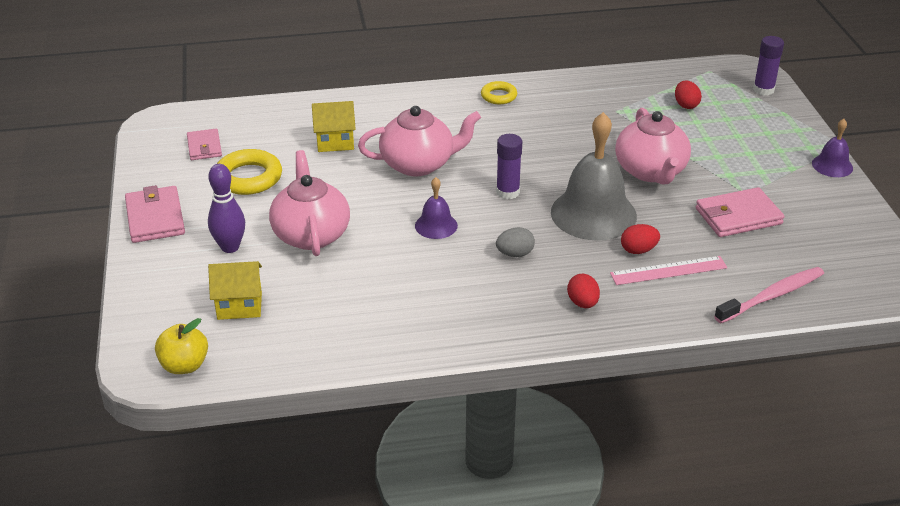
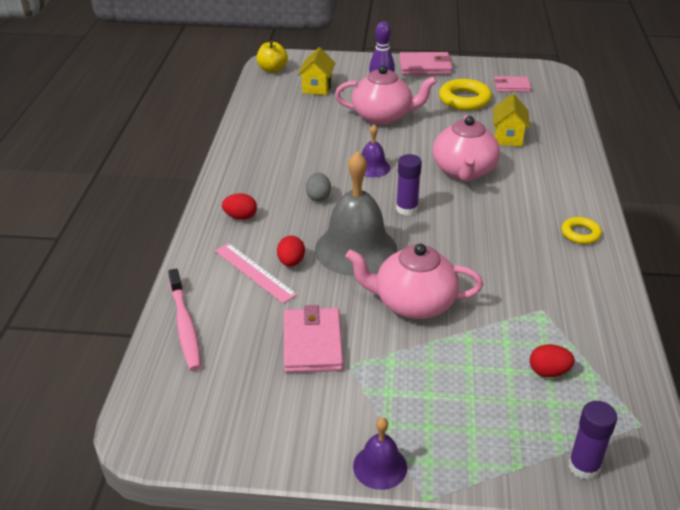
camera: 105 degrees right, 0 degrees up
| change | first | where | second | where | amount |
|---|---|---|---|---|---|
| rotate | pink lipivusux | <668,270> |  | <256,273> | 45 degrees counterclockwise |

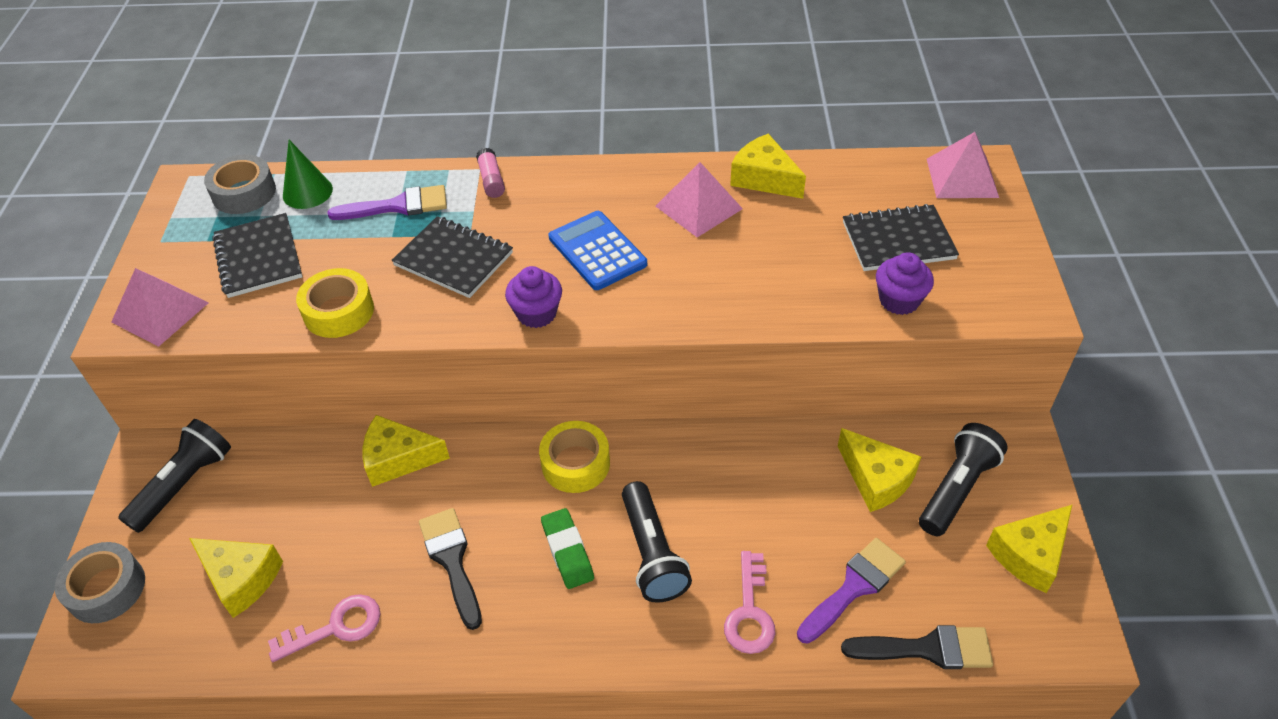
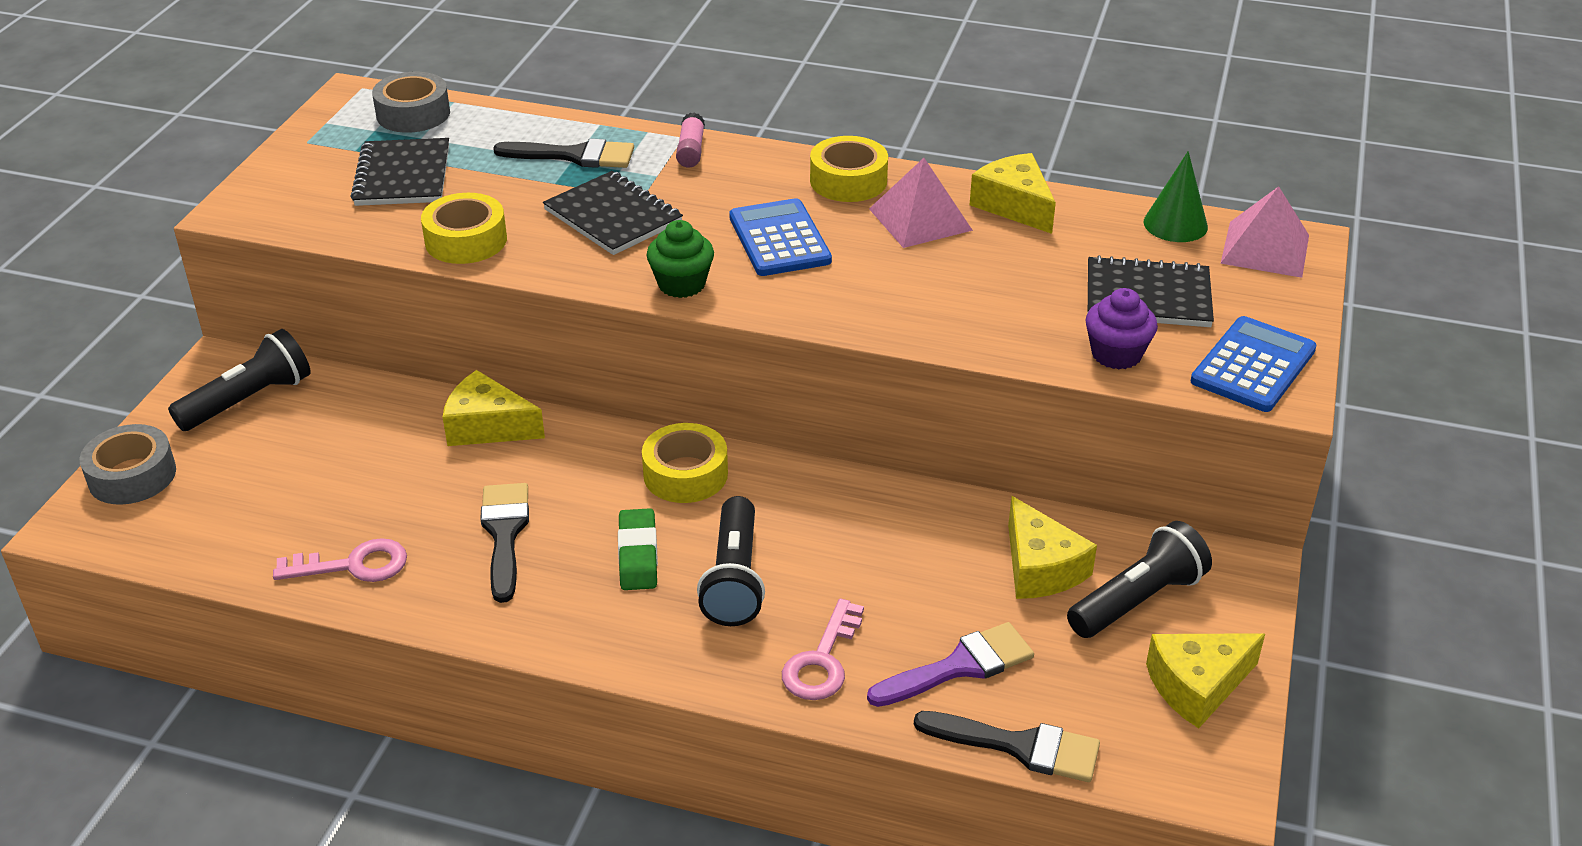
camera: 15 degrees right, 10 degrees down
| change | first | where | second | where | amount |
|---|---|---|---|---|---|
| delete | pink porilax | <160,307> |  |  |  |
| delete | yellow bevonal | <236,578> |  |  |  |
| insert |  |  | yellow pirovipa | <849,169> |  |
| insert |  |  | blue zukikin | <1254,364> |  |
| move | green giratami | <308,174> |  | <1176,196> |  |
| recolor | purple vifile | <387,202> | black vifile | <563,153> |  |
| recolor | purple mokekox | <533,297> | green mokekox | <680,259> |  |

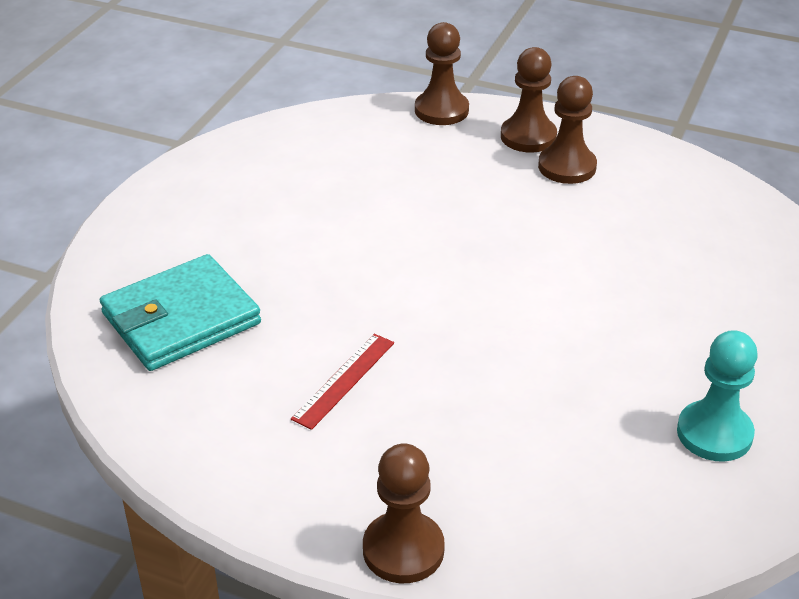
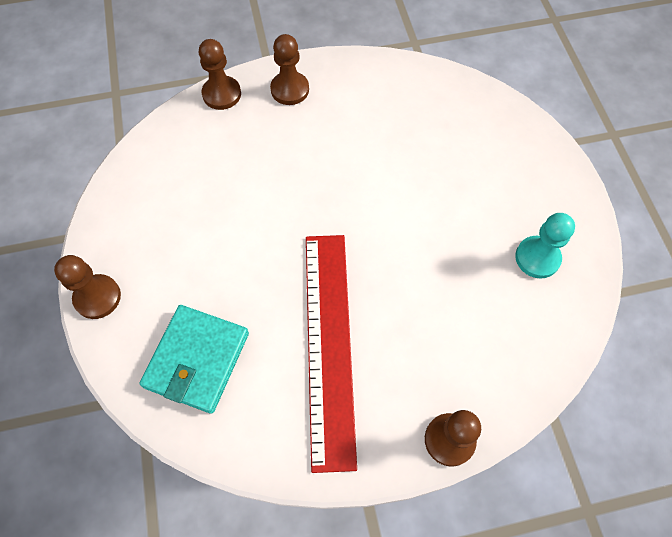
camera: 35 degrees left, 25 degrees up
| change | first | where | second | where | amount |
|---|---|---|---|---|---|
| move | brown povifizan | <567,130> |  | <87,287> |  |
| resize | red lipivusux | <342,382> |  | <331,354> | x2.50 |

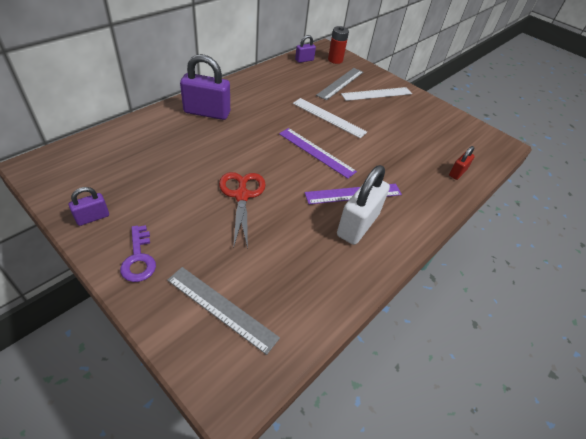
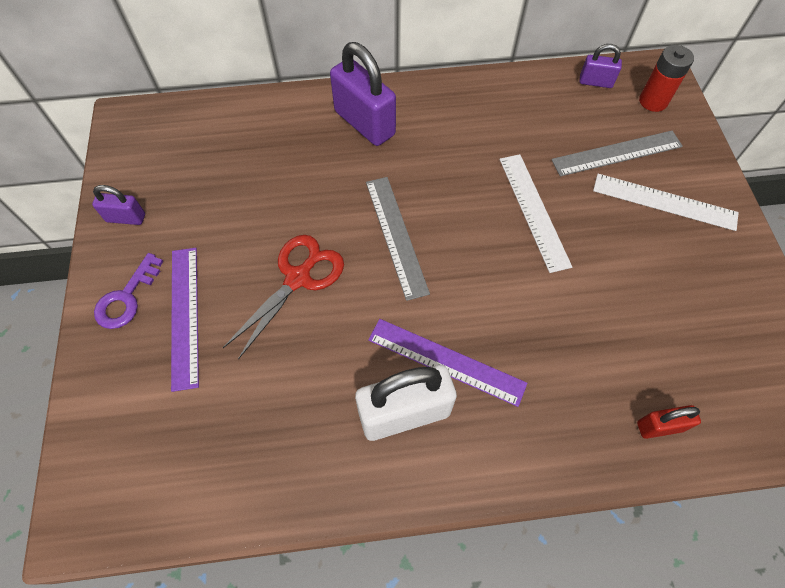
camera: 45 degrees right, 15 degrees up
| change | first | where | second | where | amount |
|---|---|---|---|---|---|
| move | grey lipivusux | <223,311> |  | <398,239> |  |
| move | purple lipivusux | <318,153> |  | <185,320> |  |

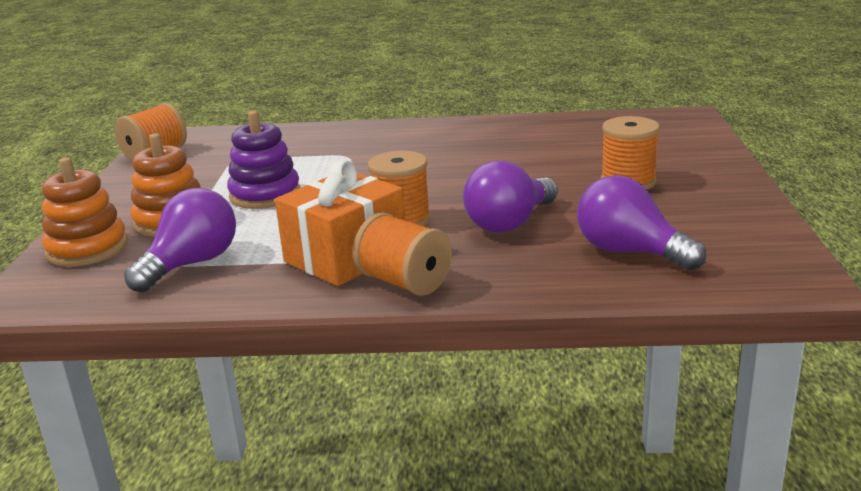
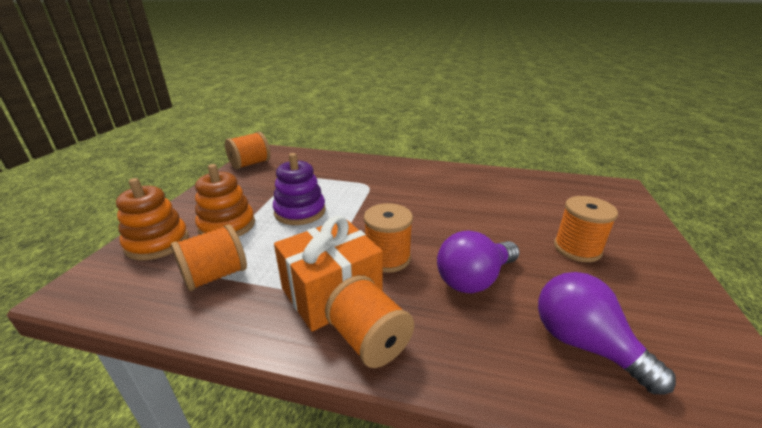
camera: 10 degrees right, 5 degrees up
| change | first | where | second | where | amount |
|---|---|---|---|---|---|
| replace | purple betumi | <180,240> | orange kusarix | <209,257> |  |

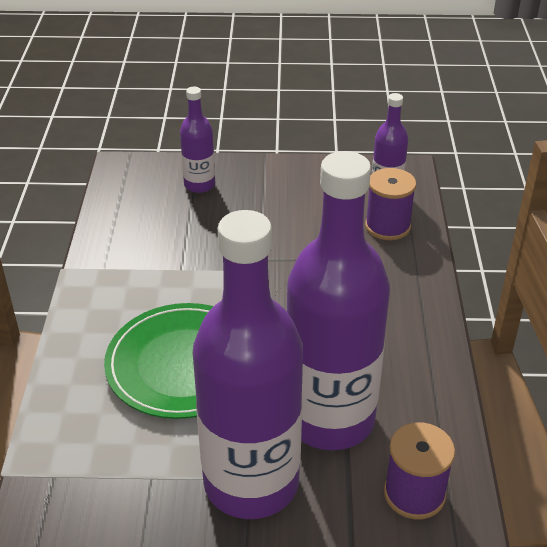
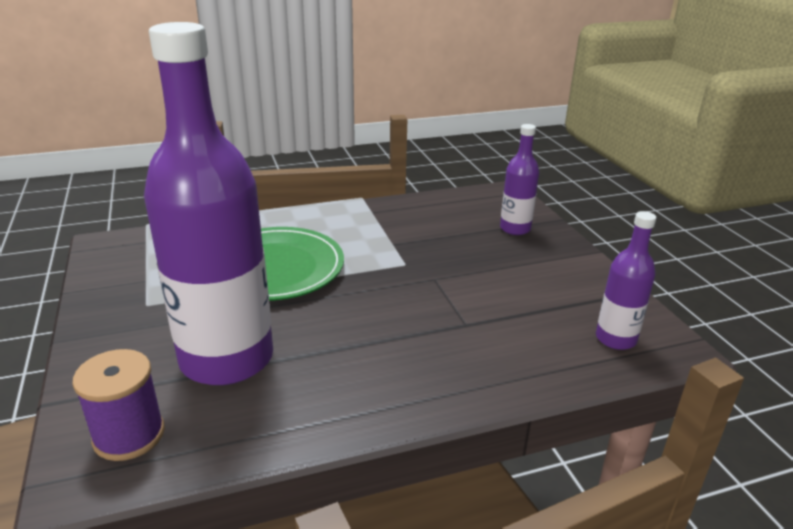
camera: 70 degrees right, 10 degrees down
| change | first | where | second | where | amount |
|---|---|---|---|---|---|
| delete | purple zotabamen | <248,364> |  |  |  |
| delete | purple kusarix | <390,204> |  |  |  |

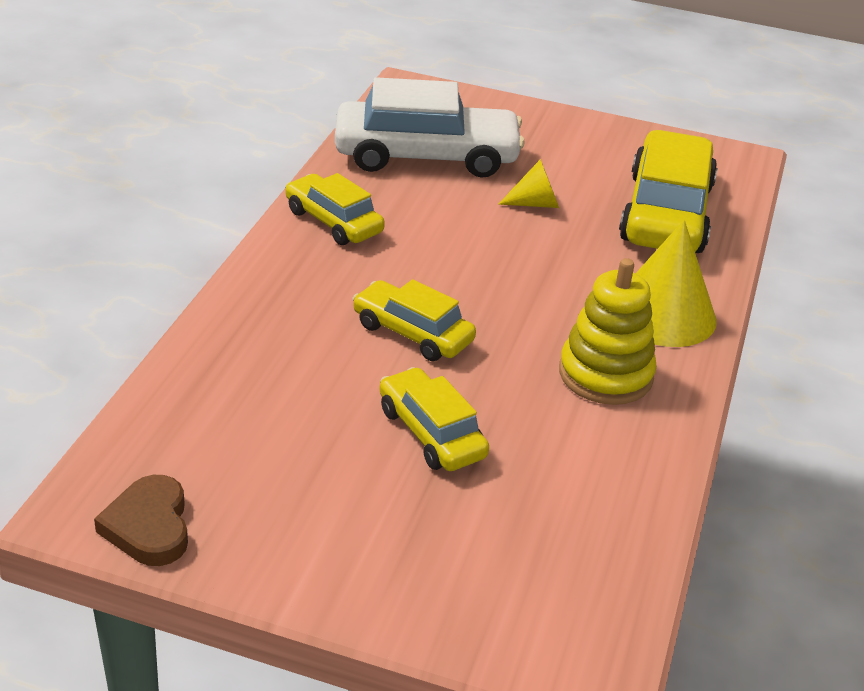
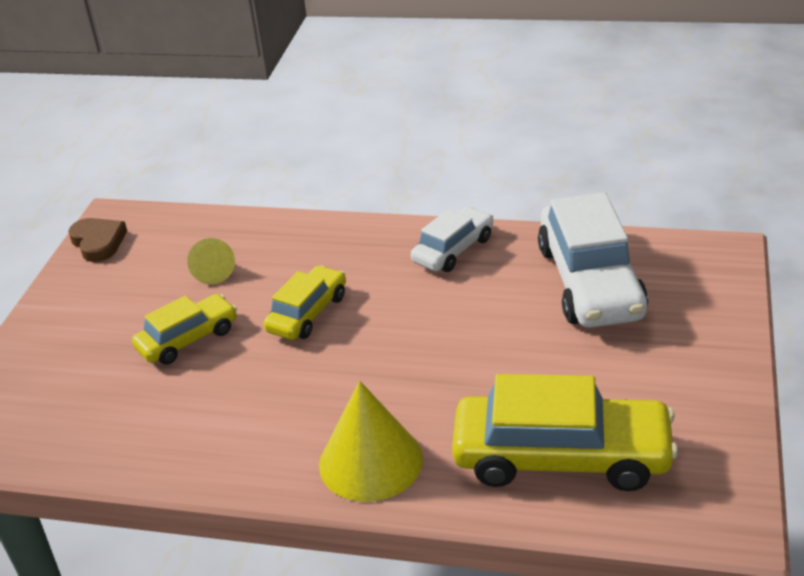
camera: 90 degrees right, 0 degrees up
| change | first | where | second | where | amount |
|---|---|---|---|---|---|
| delete | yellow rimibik | <608,331> |  |  |  |
| move | yellow giratami | <528,183> |  | <211,261> |  |
| recolor | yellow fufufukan | <335,209> | white fufufukan | <452,239> |  |
| rotate | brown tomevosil | <141,520> |  | <97,240> | 75 degrees clockwise |

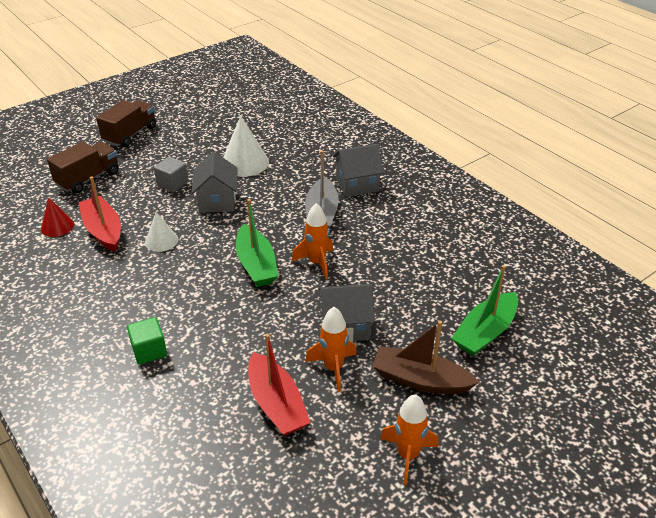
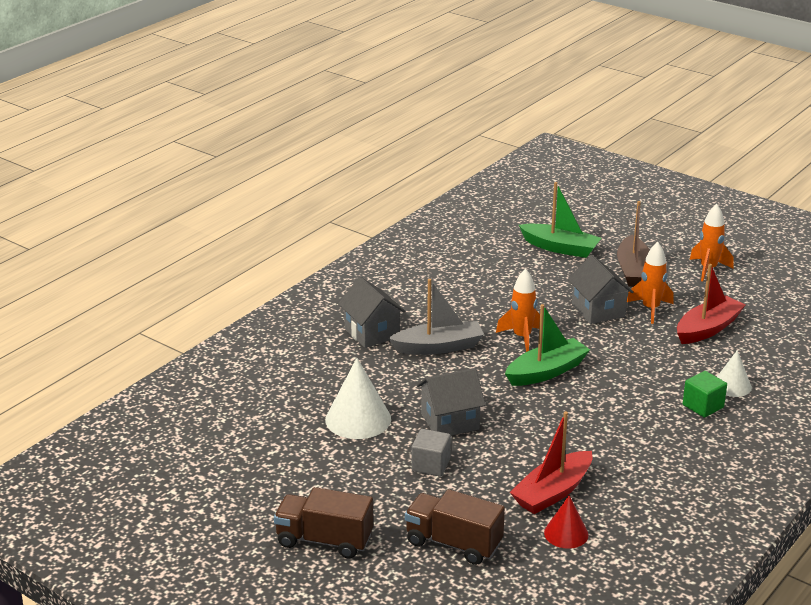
camera: 105 degrees left, 10 degrees down
| change | first | where | second | where | amount |
|---|---|---|---|---|---|
| move | white giratami | <161,232> |  | <734,373> |  |

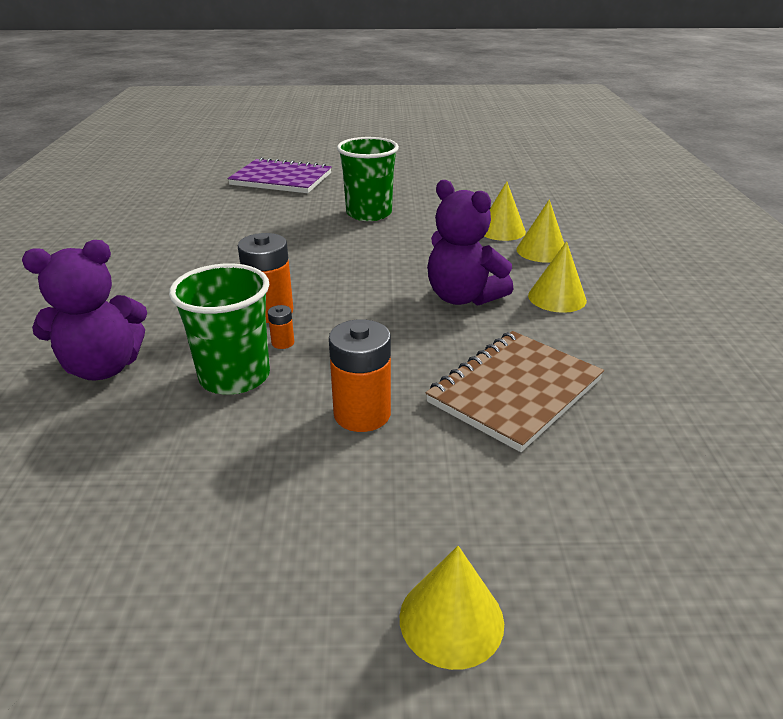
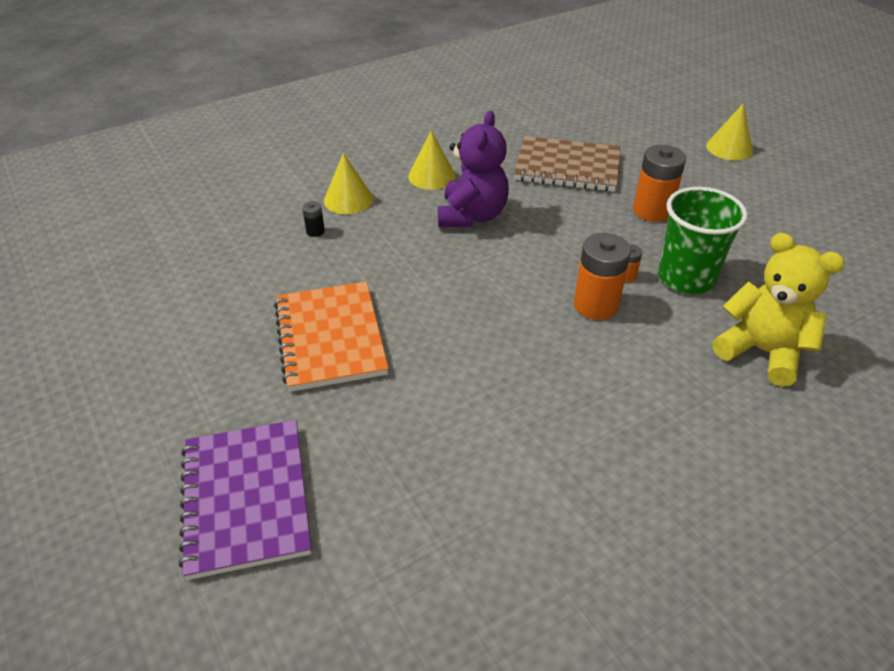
camera: 120 degrees left, 10 degrees up
| change | first | where | second | where | amount |
|---|---|---|---|---|---|
| replace | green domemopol | <368,179> | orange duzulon | <331,337> |  |
| replace | yellow giratami | <505,211> | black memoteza | <313,219> |  |
| recolor | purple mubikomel | <84,310> | yellow mubikomel | <779,310> |  |

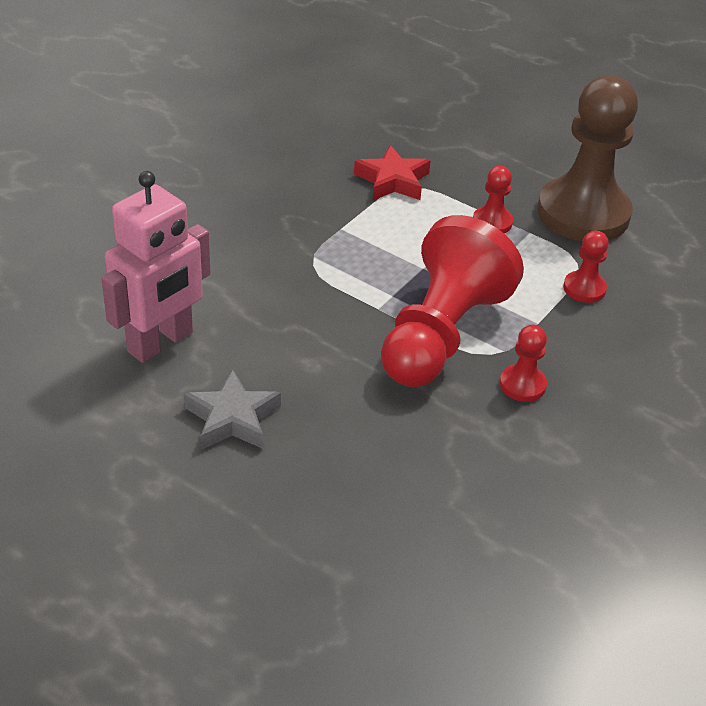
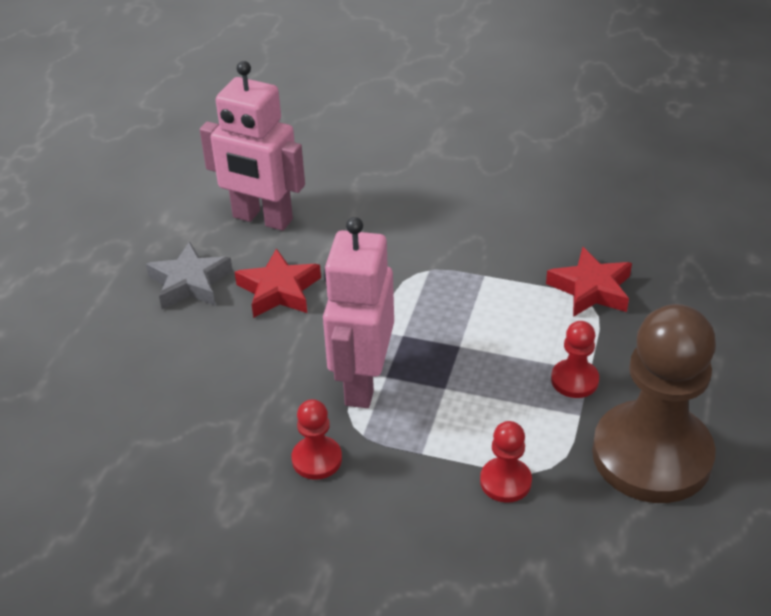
camera: 75 degrees right, 0 degrees up
| change | first | where | second | where | amount |
|---|---|---|---|---|---|
| insert |  |  | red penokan | <278,283> |  |
| replace | red povifizan | <452,301> | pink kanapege | <358,312> |  |

